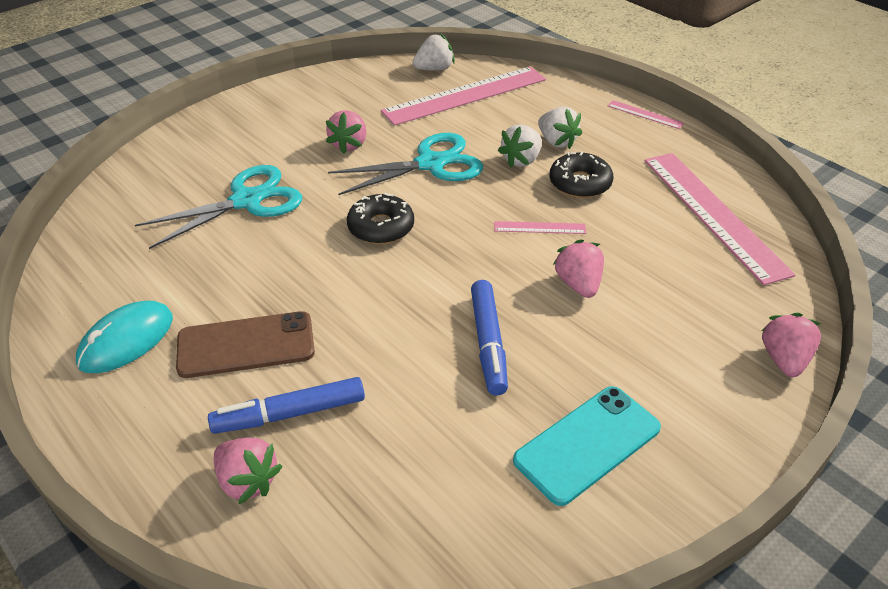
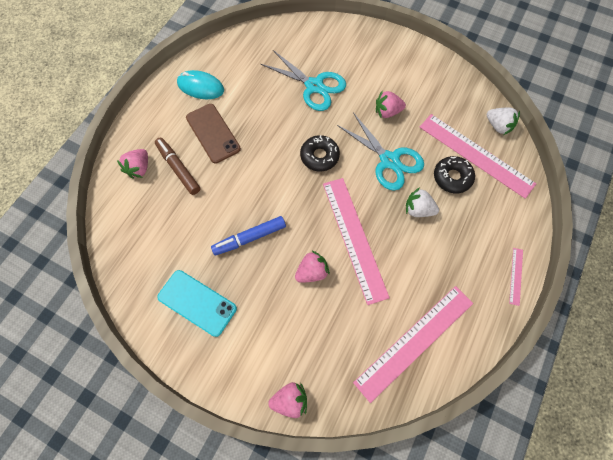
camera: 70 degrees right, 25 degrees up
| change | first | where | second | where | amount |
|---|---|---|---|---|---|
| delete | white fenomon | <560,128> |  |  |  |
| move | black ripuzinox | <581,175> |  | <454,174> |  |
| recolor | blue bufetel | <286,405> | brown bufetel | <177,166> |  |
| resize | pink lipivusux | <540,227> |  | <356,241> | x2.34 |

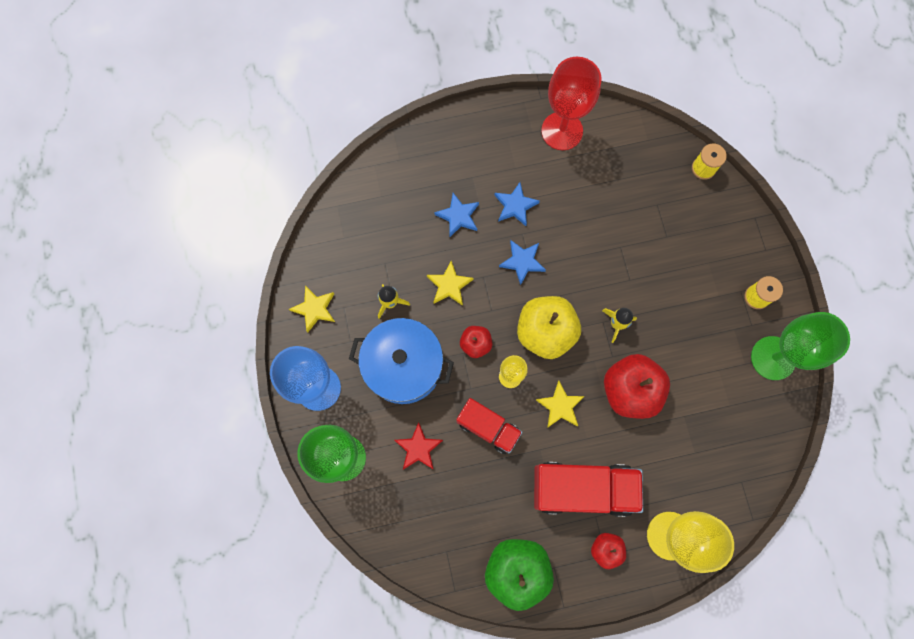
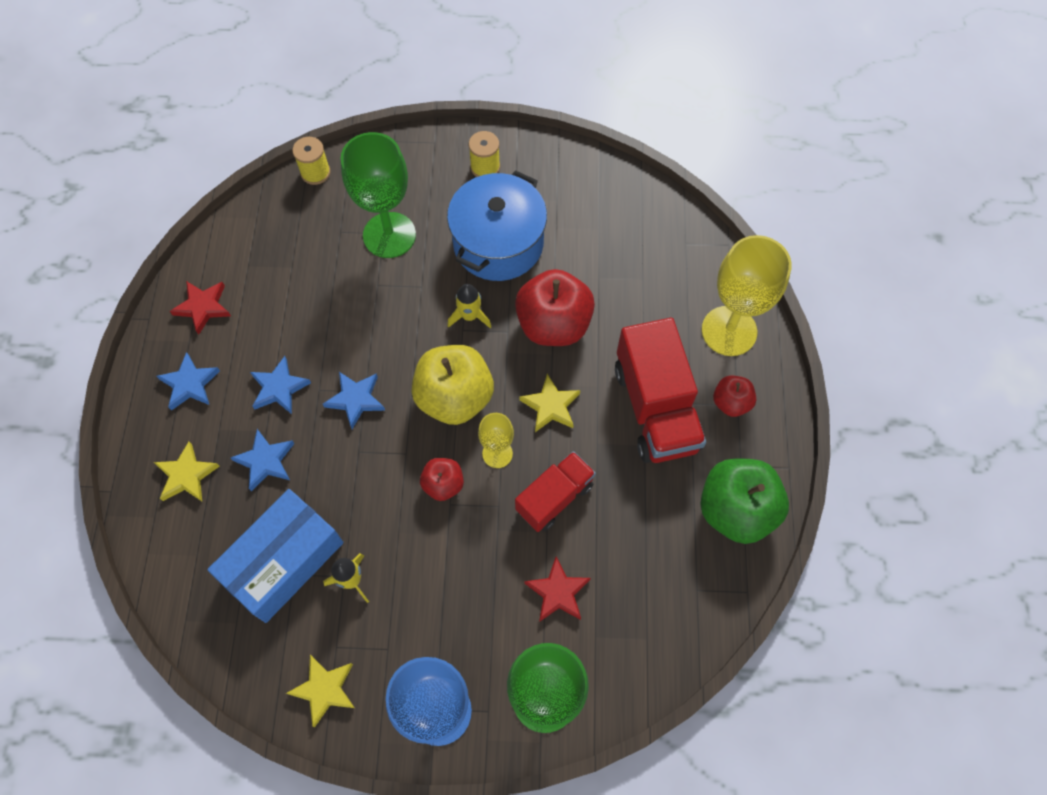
camera: 75 degrees left, 10 degrees down
| change | first | where | second | where | amount |
|---|---|---|---|---|---|
| insert |  |  | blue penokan | <188,381> |  |
| insert |  |  | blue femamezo | <275,556> |  |
| move | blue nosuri | <401,361> |  | <497,225> |  |
| move | yellow penokan | <450,283> |  | <187,471> |  |
| move | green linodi | <800,346> |  | <378,195> |  |
| replace | red linodi | <571,103> | red penokan | <200,308> |  |
| rotate | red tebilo | <588,489> |  | <660,390> | 150 degrees clockwise |

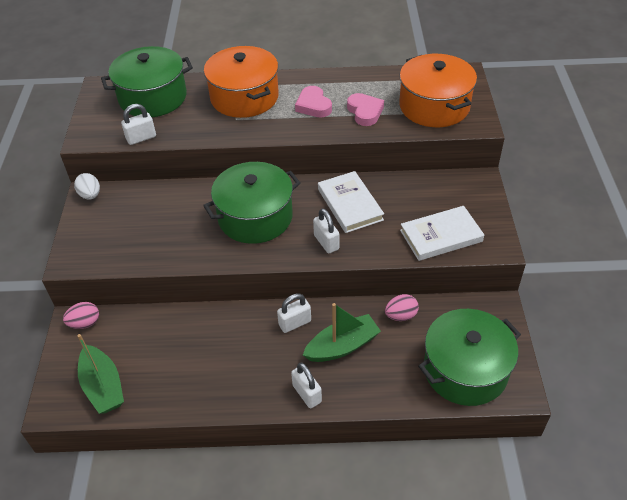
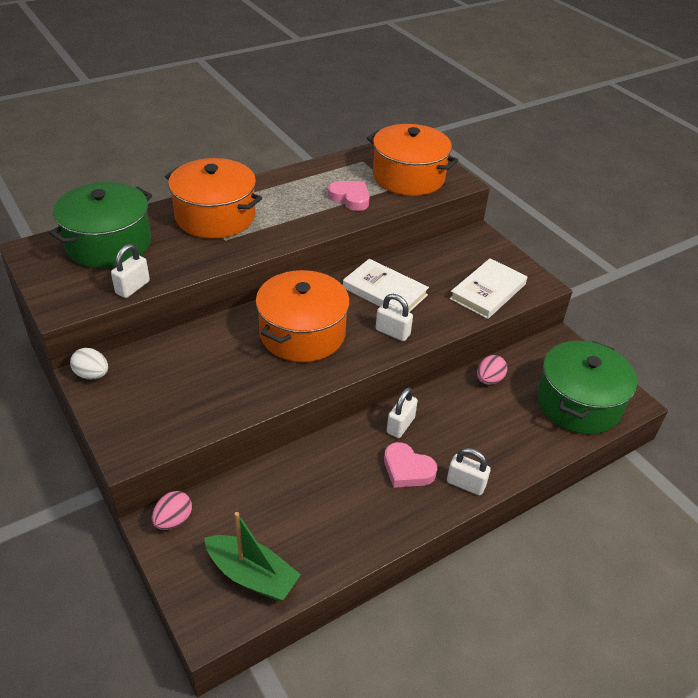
camera: 35 degrees left, 5 degrees down
| change | first | where | second | where | amount |
|---|---|---|---|---|---|
| delete | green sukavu | <342,332> |  |  |  |
| move | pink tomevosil | <313,102> |  | <410,465> |  |
| recolor | green nosuri | <252,203> | orange nosuri | <303,316> |  |

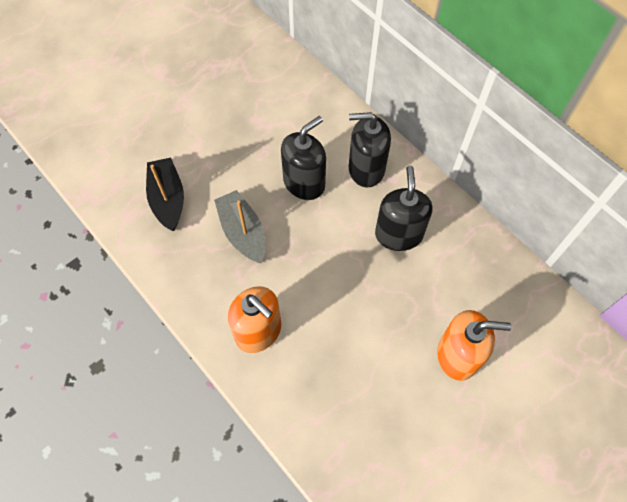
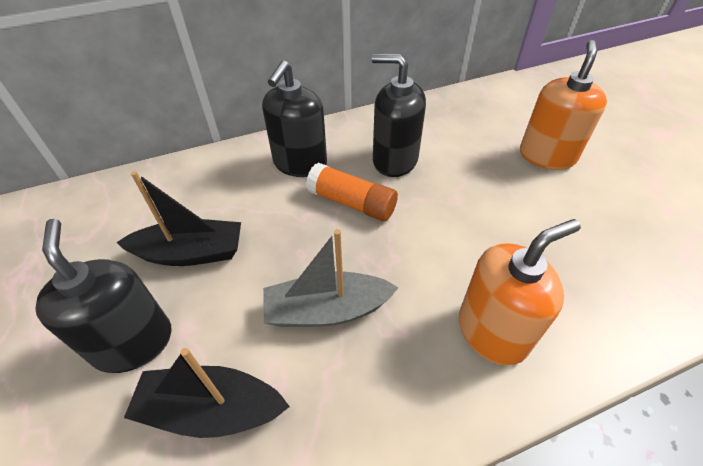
camera: 70 degrees left, 15 degrees down
| change | first | where | second | where | amount |
|---|---|---|---|---|---|
| insert |  |  | black sukavu | <178,218> |  |
| insert |  |  | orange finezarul | <352,192> |  |
| move | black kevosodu | <303,158> |  | <103,296> |  |

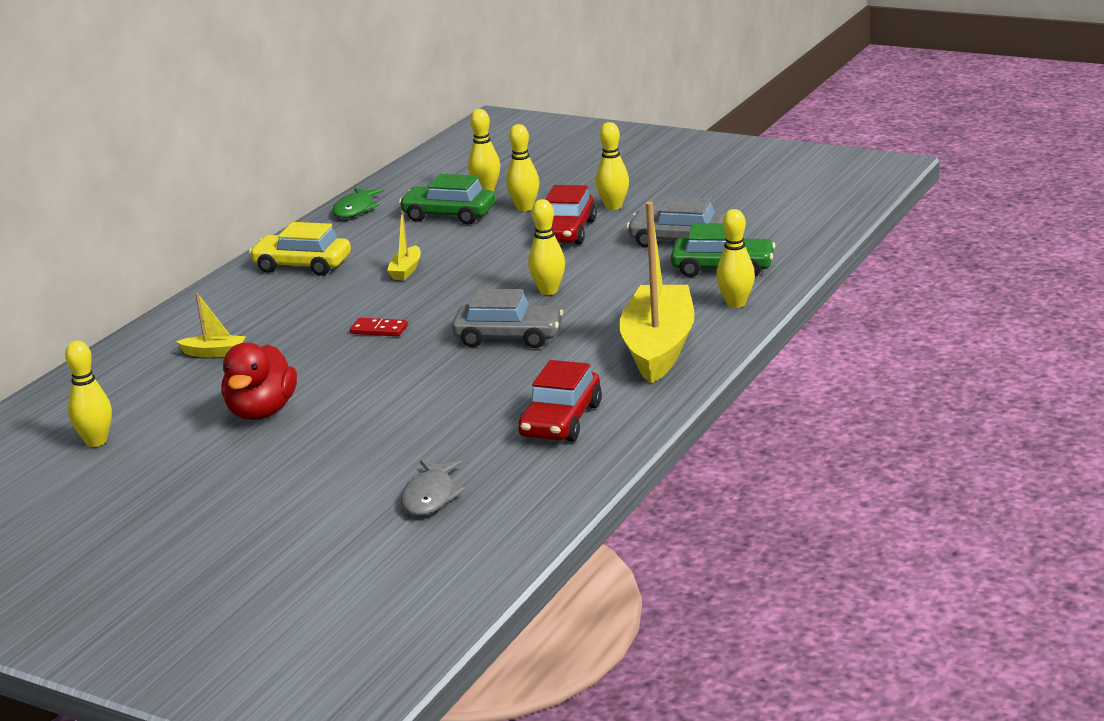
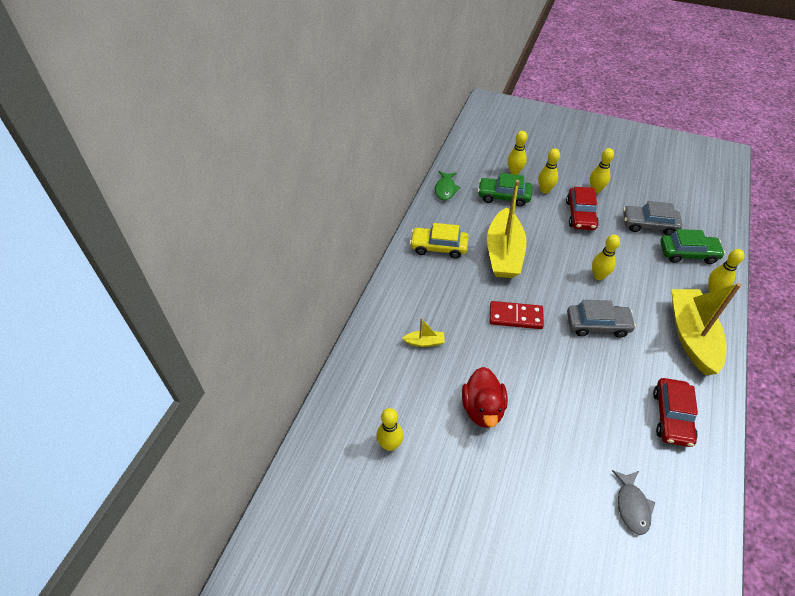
camera: 10 degrees left, 25 degrees up
| change | first | where | second | where | amount |
|---|---|---|---|---|---|
| resize | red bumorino | <379,327> |  | <517,315> | x1.68 |
| resize | yellow sukavu | <404,245> |  | <506,229> | x2.39 |

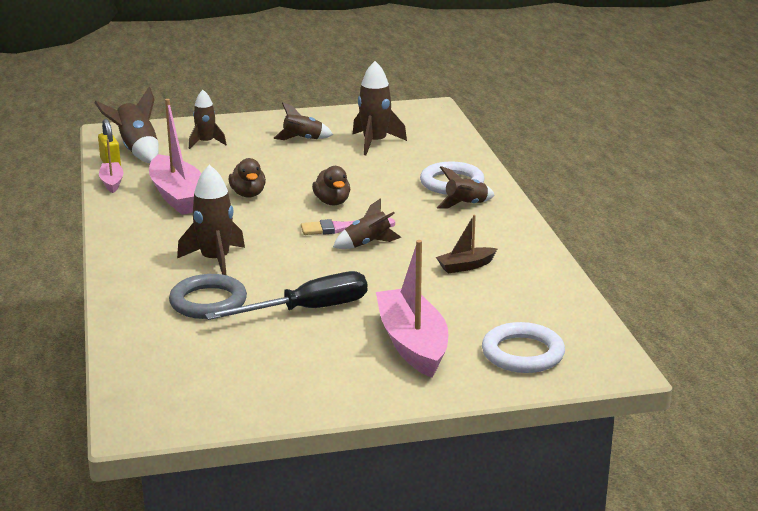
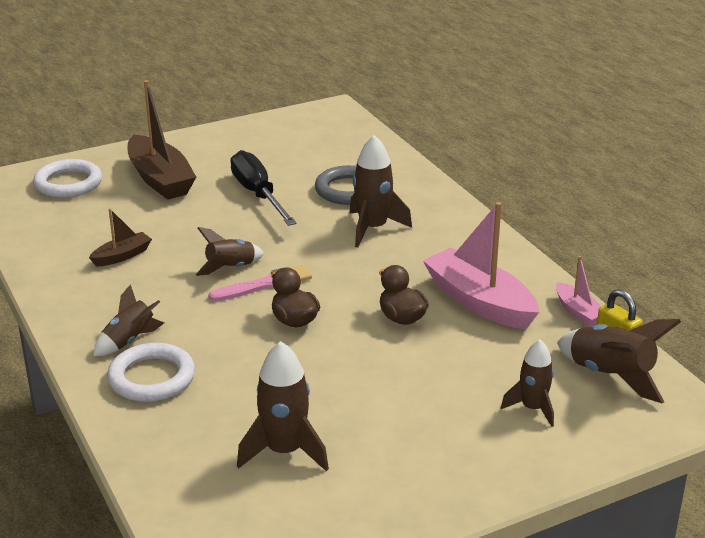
camera: 165 degrees right, 5 degrees up
| change | first | where | second | where | amount |
|---|---|---|---|---|---|
| delete | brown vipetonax | <303,121> |  |  |  |
| recolor | pink sukavu | <412,309> | brown sukavu | <162,140> |  |
| rotate | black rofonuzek | <286,295> |  | <263,188> | 105 degrees clockwise |

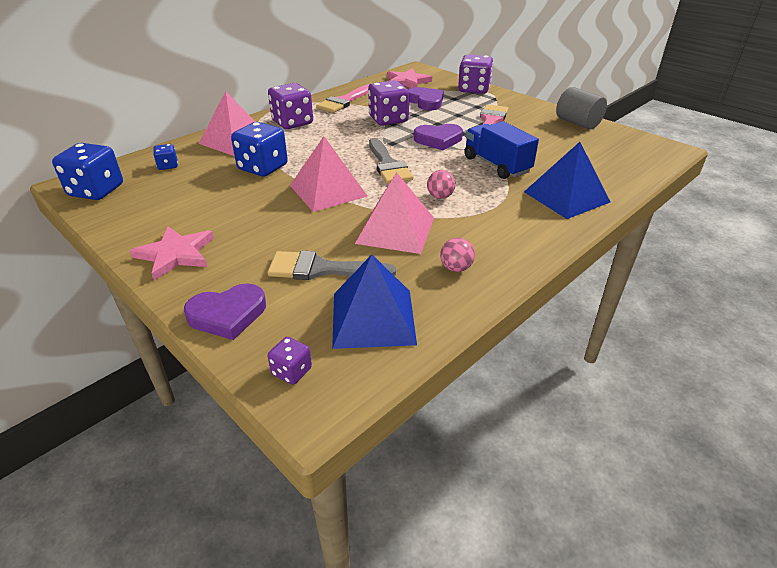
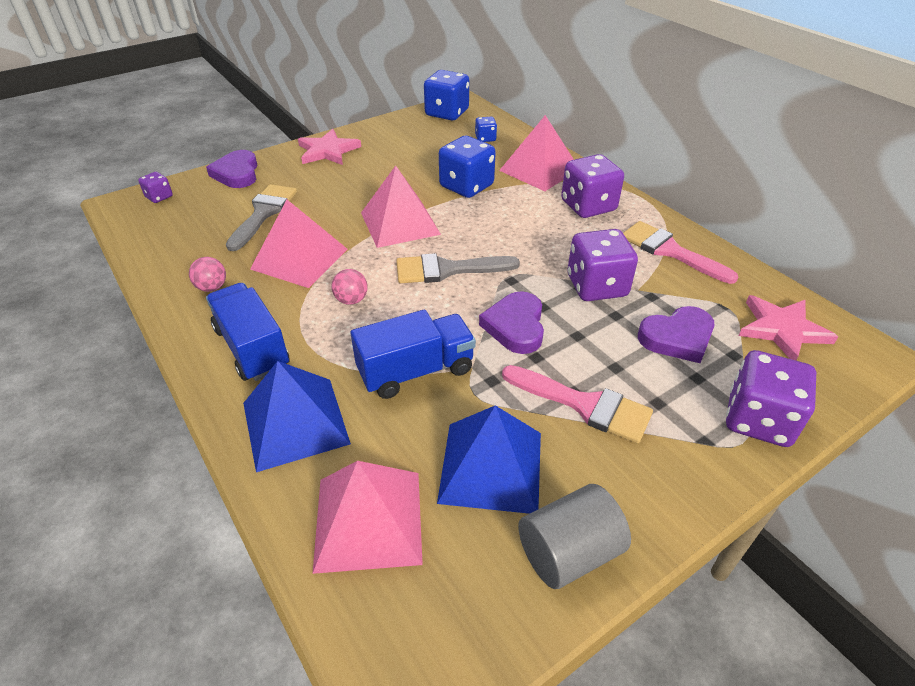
camera: 100 degrees right, 5 degrees up
| change | first | where | second | where | amount |
|---|---|---|---|---|---|
| insert |  |  | blue tebilo | <248,332> |  |
| insert |  |  | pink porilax | <368,517> |  |
| move | blue porilax | <374,302> |  | <489,459> |  |

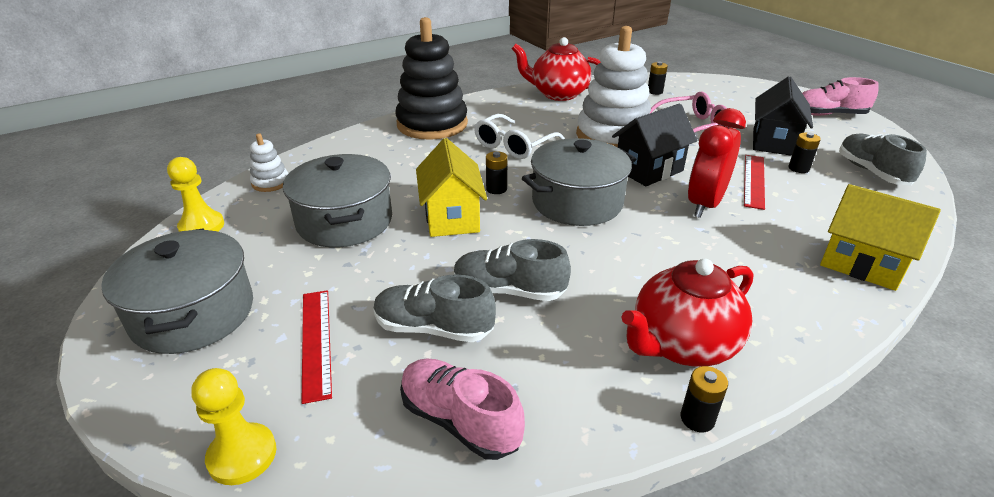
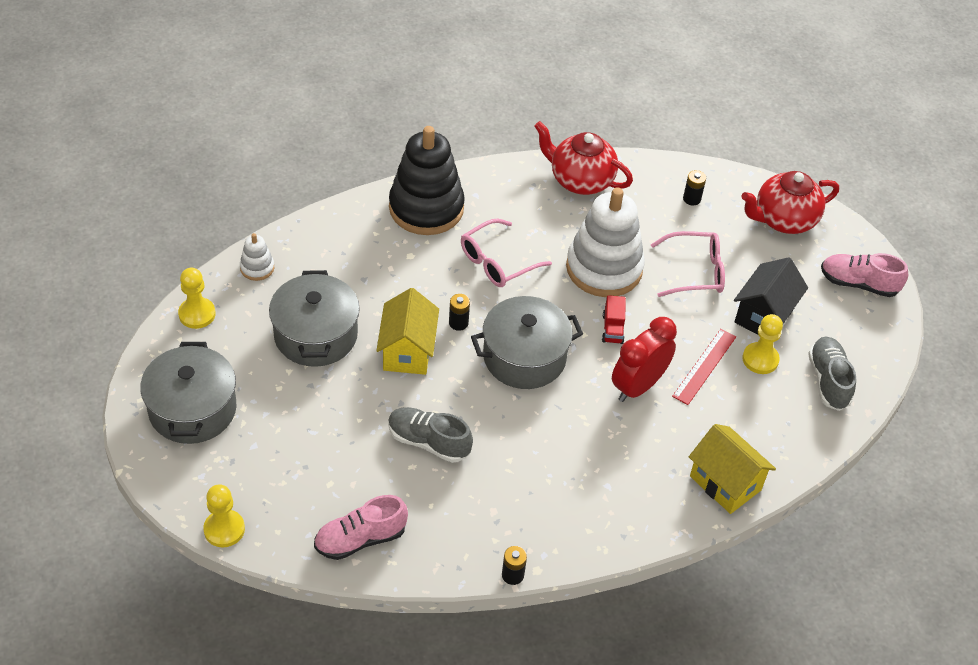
camera: 10 degrees right, 15 degrees up
| change | first | where | second | where | amount |
|---|---|---|---|---|---|
| delete | red lipivusux | <316,347> |  |  |  |
| delete | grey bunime | <434,308> |  |  |  |
| move | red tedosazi | <687,313> |  | <790,202> |  |
| replace | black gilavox | <655,145> | red tebilo | <614,319> |  |
| replace | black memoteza | <805,152> | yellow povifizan | <762,344> |  |
| recolor | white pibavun | <519,136> | pink pibavun | <506,253> |  |
| rotate | pink bunime | <462,409> |  | <361,527> | 75 degrees counterclockwise |

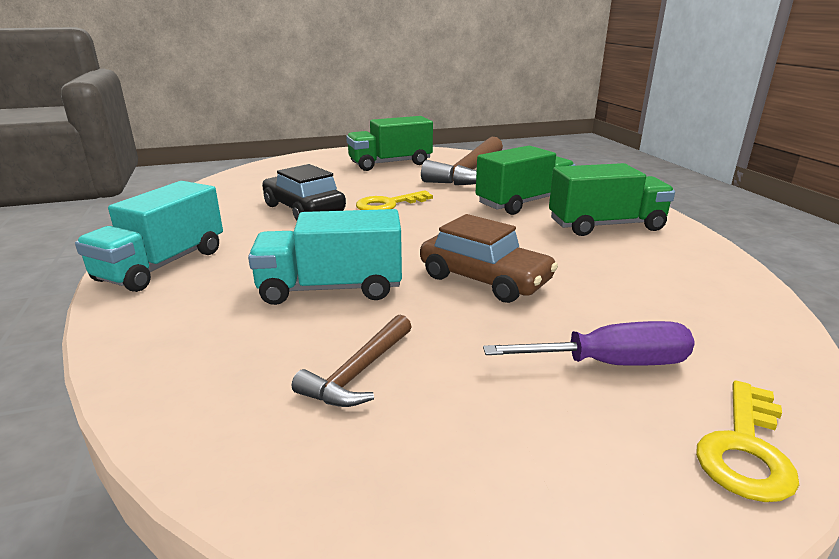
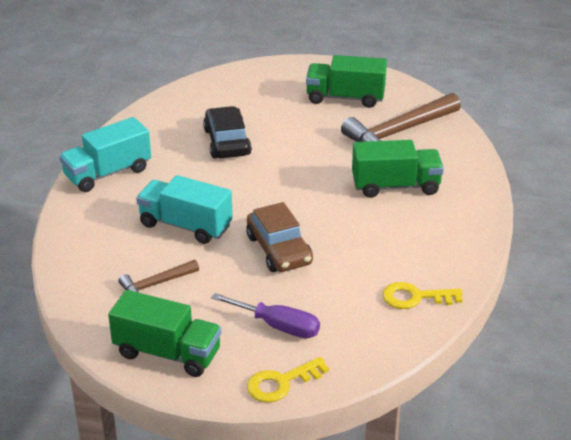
camera: 30 degrees right, 10 degrees up
| change | first | where | second | where | amount |
|---|---|---|---|---|---|
| move | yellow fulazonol | <394,200> |  | <423,295> |  |
| move | green tebilo | <612,199> |  | <164,333> |  |

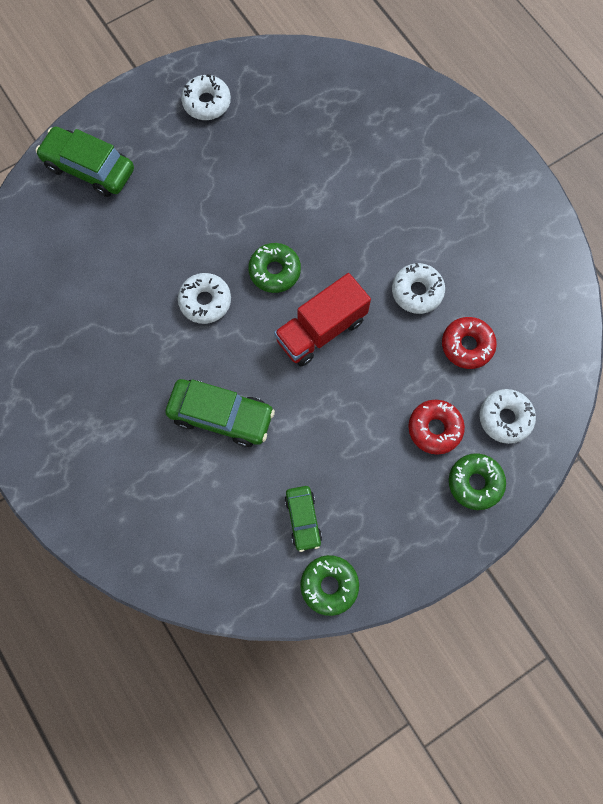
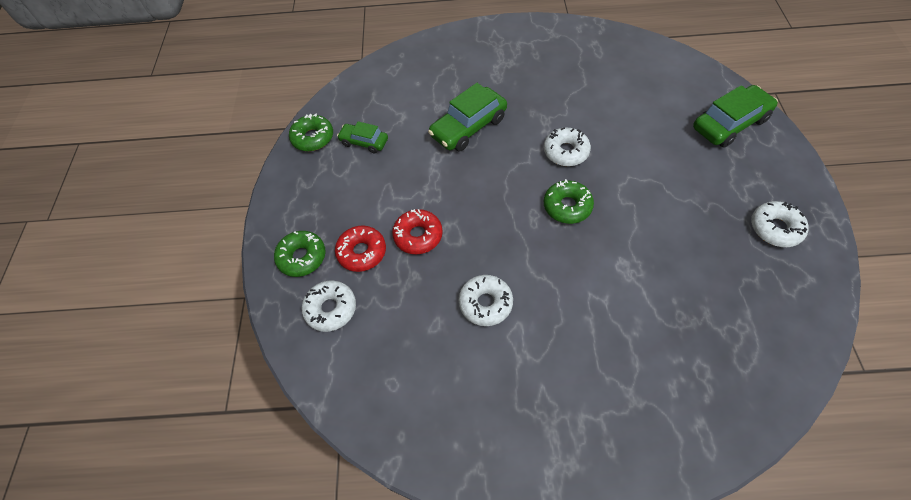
camera: 125 degrees right, 15 degrees down
| change | first | where | second | where | amount |
|---|---|---|---|---|---|
| delete | red tebilo | <322,319> |  |  |  |
| move | red ripuzinox | <469,343> |  | <417,231> |  |

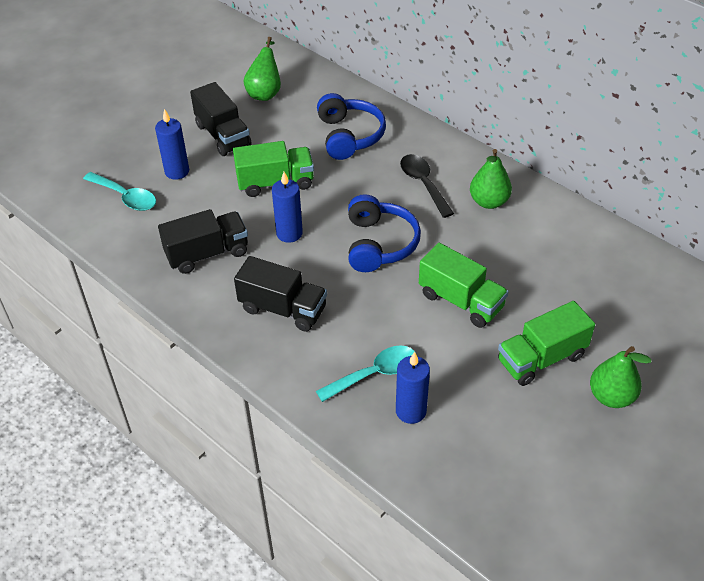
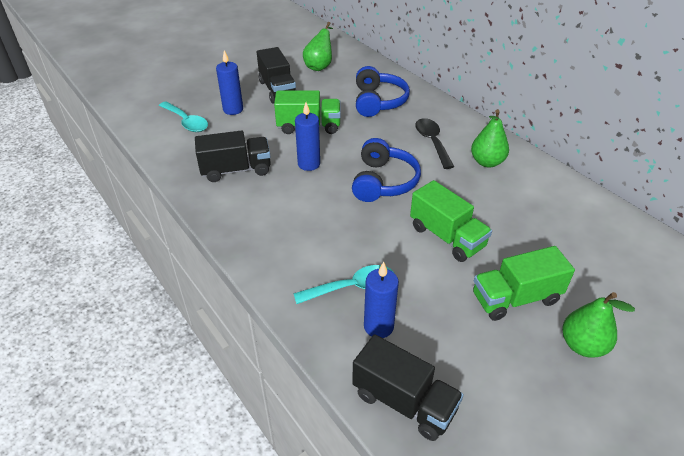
camera: 10 degrees right, 5 degrees down
| change | first | where | second | where | amount |
|---|---|---|---|---|---|
| move | black tebilo | <280,294> |  | <408,387> |  |

